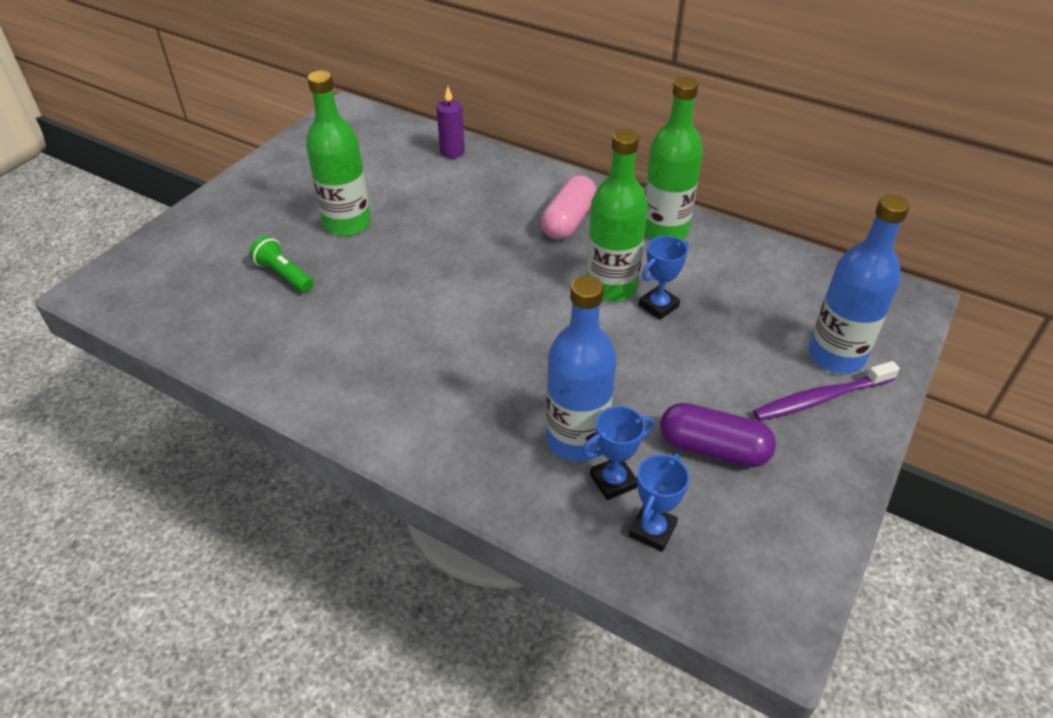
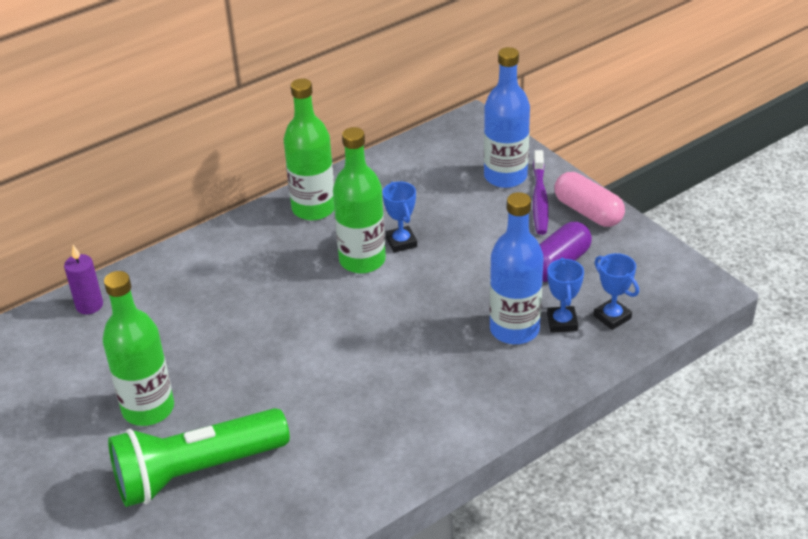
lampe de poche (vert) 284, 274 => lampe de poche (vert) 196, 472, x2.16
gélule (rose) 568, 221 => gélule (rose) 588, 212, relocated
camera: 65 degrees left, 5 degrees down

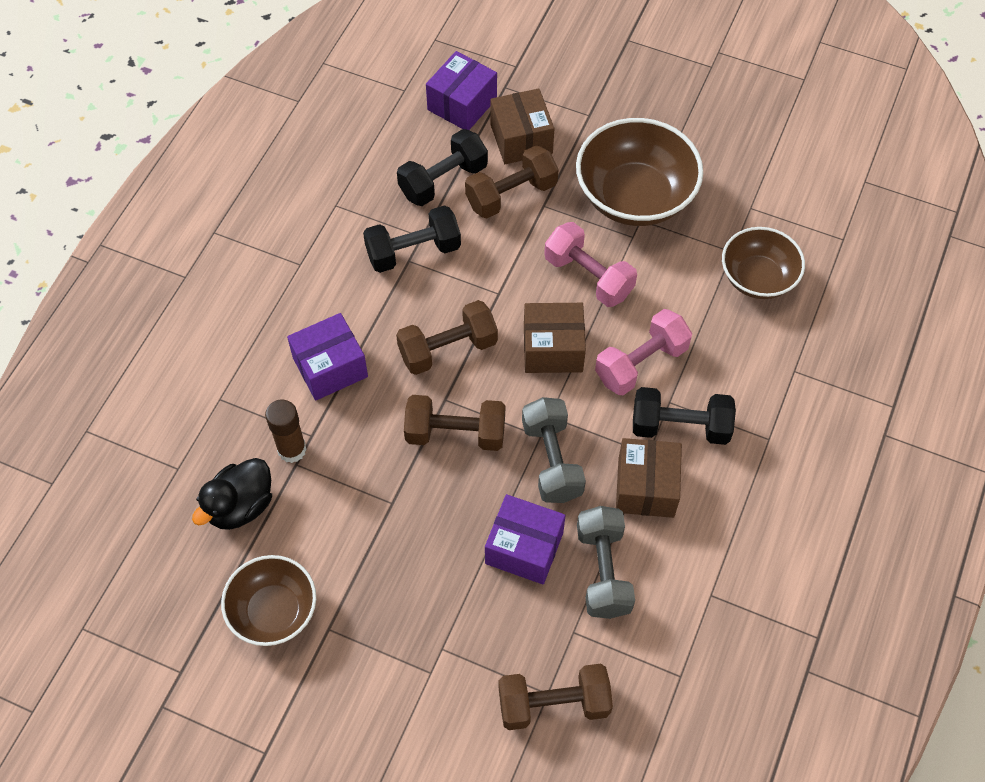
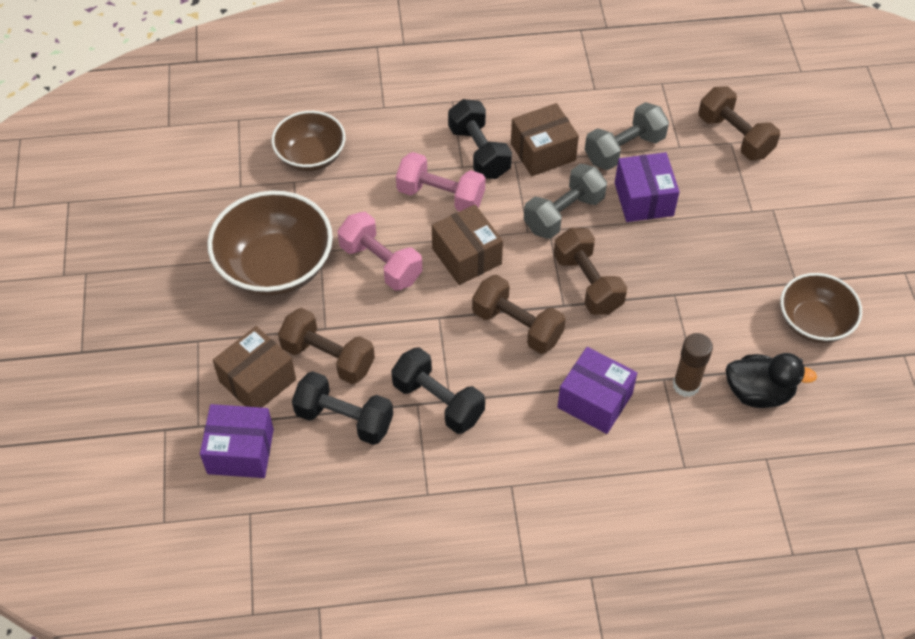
haltère (rose) 588, 276 => haltère (rose) 381, 263, 60 degrees counterclockwise
camera: 120 degrees left, 5 degrees down

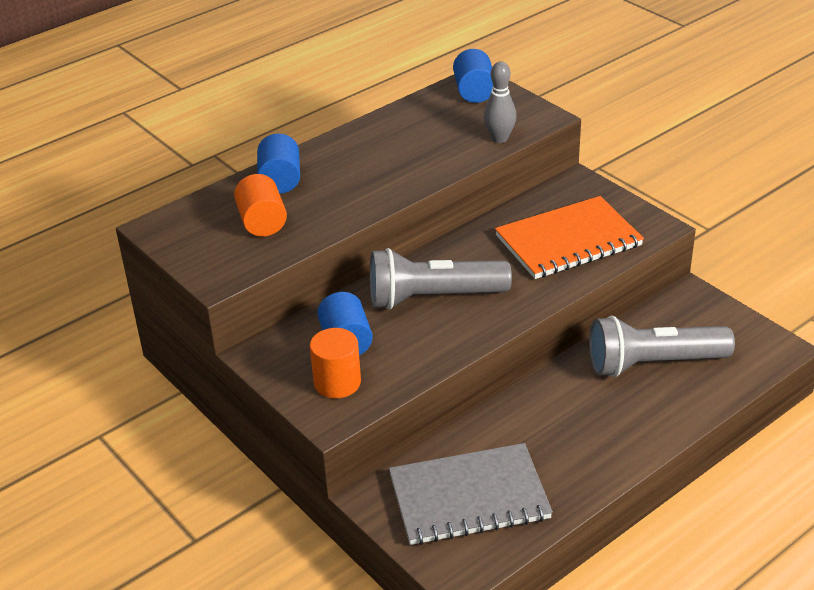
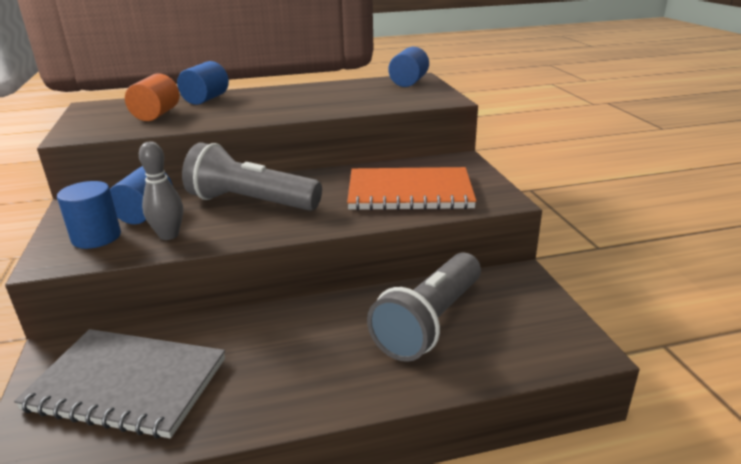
cylindre (orange) 337, 382 => cylindre (bleu) 96, 237
quille (gris) 499, 139 => quille (gris) 169, 235, relocated
lampe de poche (gris) 652, 364 => lampe de poche (gris) 429, 322, 75 degrees counterclockwise
camera: 25 degrees right, 10 degrees down

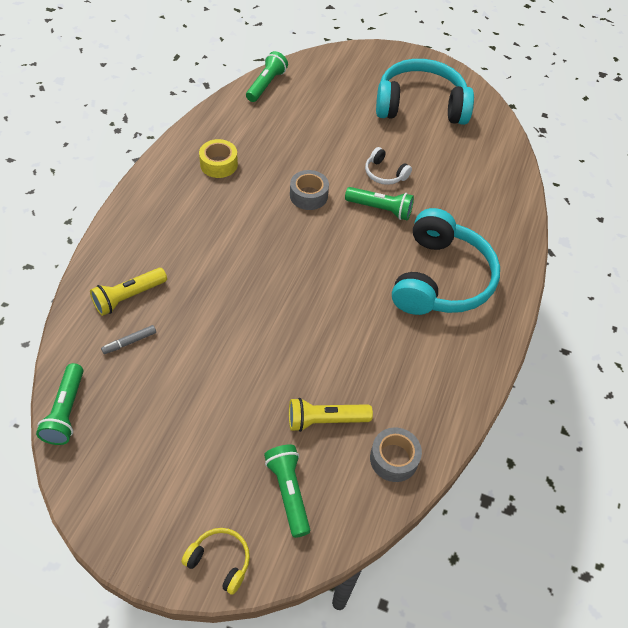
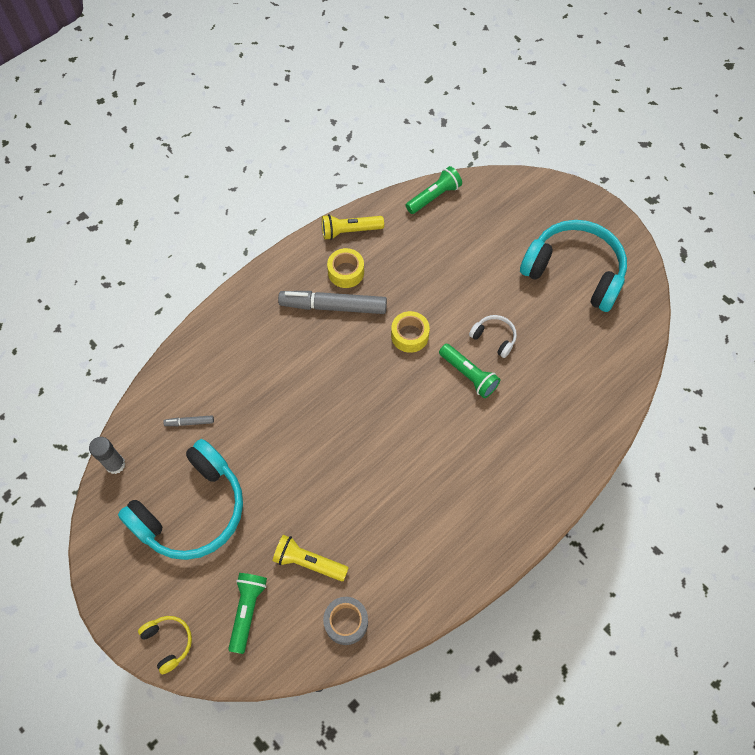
lampe de poche (vert) 66, 411 => bâton de colle (gris) 115, 464
casque audio (turquoise) 441, 279 => casque audio (turquoise) 192, 510, relocated
nothing => feutre (gris) 333, 306
lampe de poche (jaune) 128, 297 => lampe de poche (jaune) 350, 231, relocated
ruban adhésif (gris) 308, 195 => ruban adhésif (jaune) 409, 335
casque audio (blanc) 384, 174 => casque audio (blanc) 494, 338, 150 degrees clockwise
camera: 30 degrees right, 10 degrees up

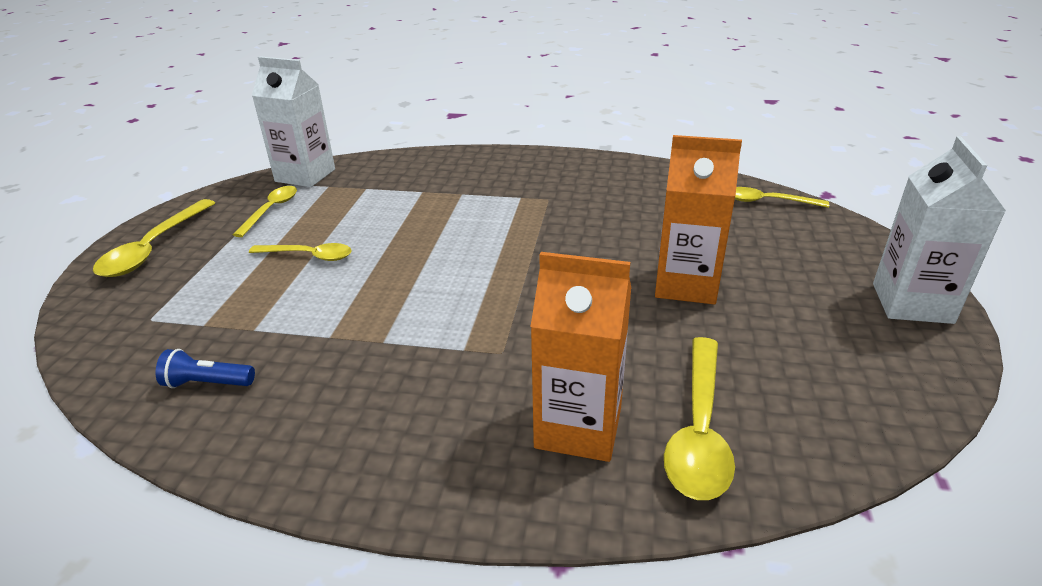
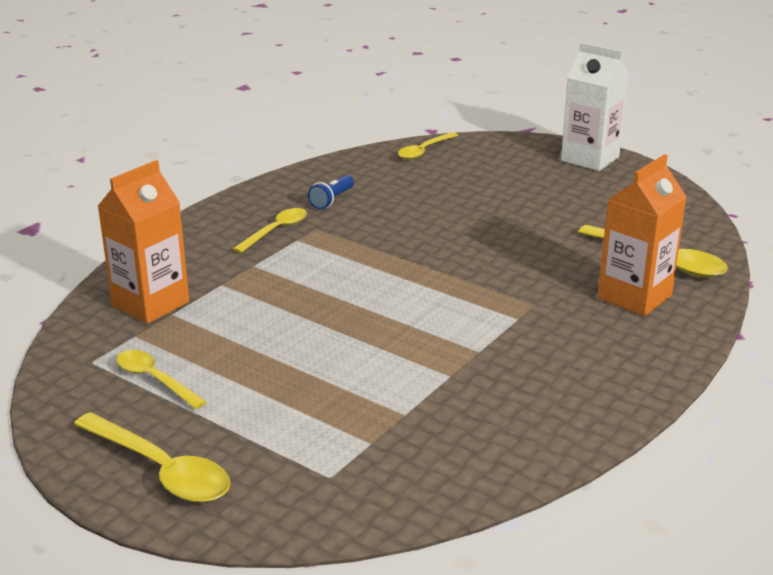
brique de lait (orange) 686, 285 => brique de lait (orange) 150, 304, relocated
cuillère (jaune) 309, 256 => cuillère (jaune) 276, 231, relocated
lampe de poche (bleu) 207, 383 => lampe de poche (bleu) 332, 200, relocated
brique de lait (blanc) 305, 175 => nothing
camera: 65 degrees left, 5 degrees down

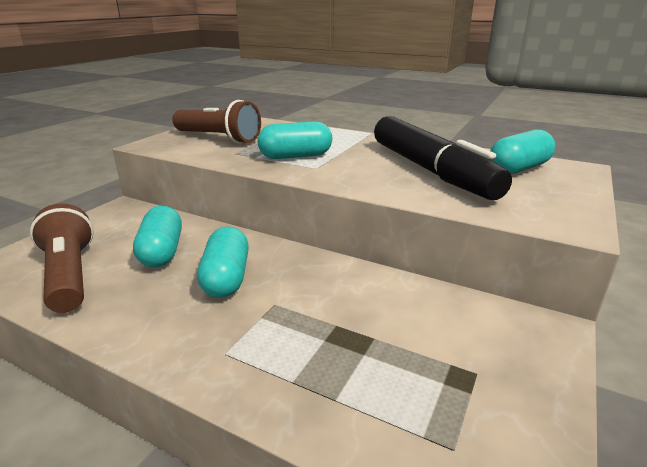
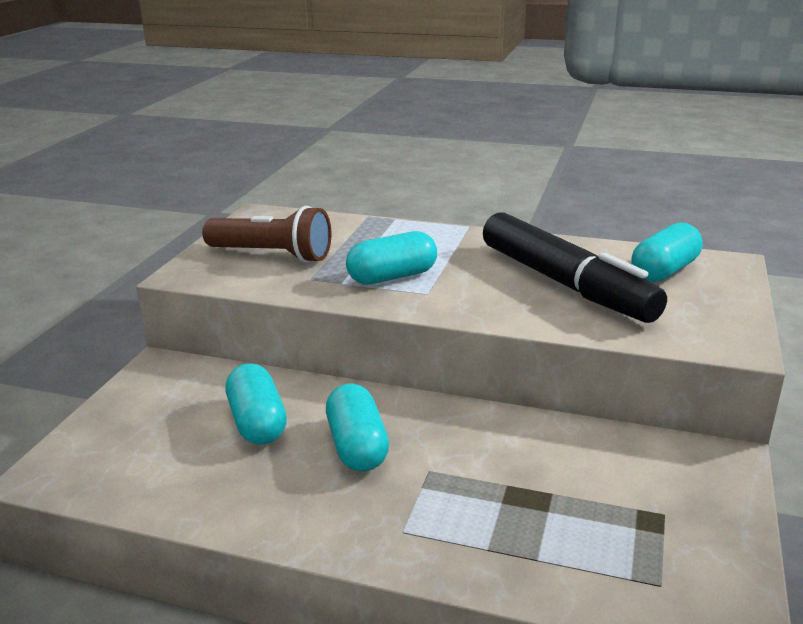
lampe de poche (marron) 70, 275 => nothing
camera: 10 degrees left, 0 degrees up

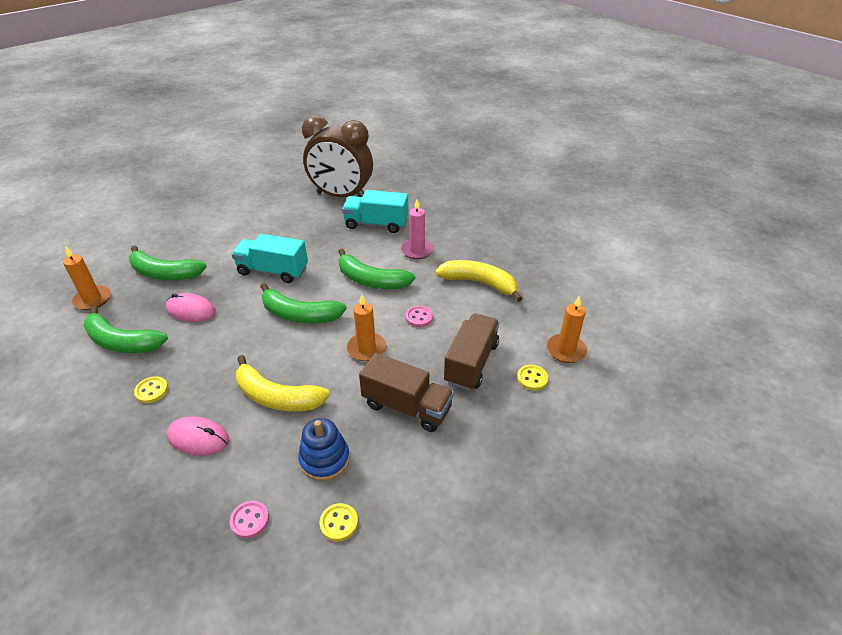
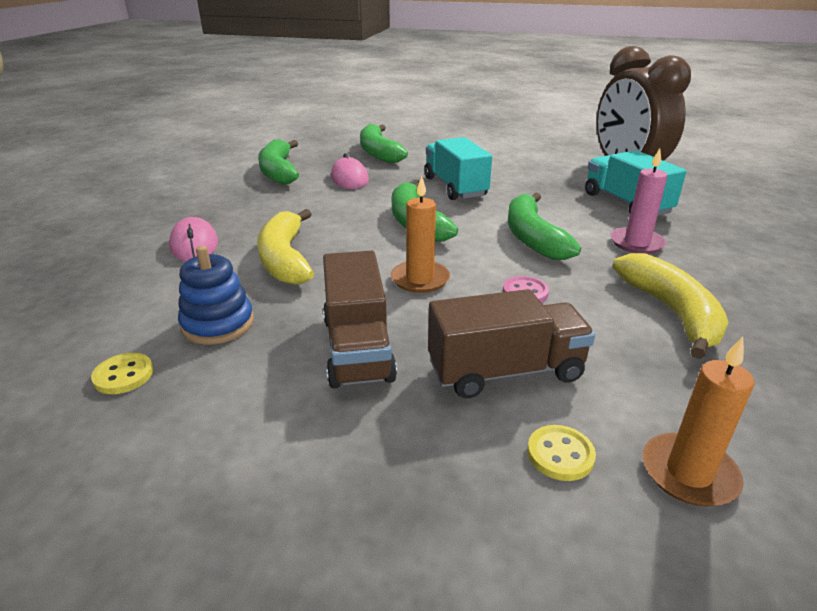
bougie (orange) 92, 299 => nothing
bouton (jaune) 151, 391 => nothing
bouton (rose) 250, 520 => nothing
camera: 55 degrees right, 10 degrees down

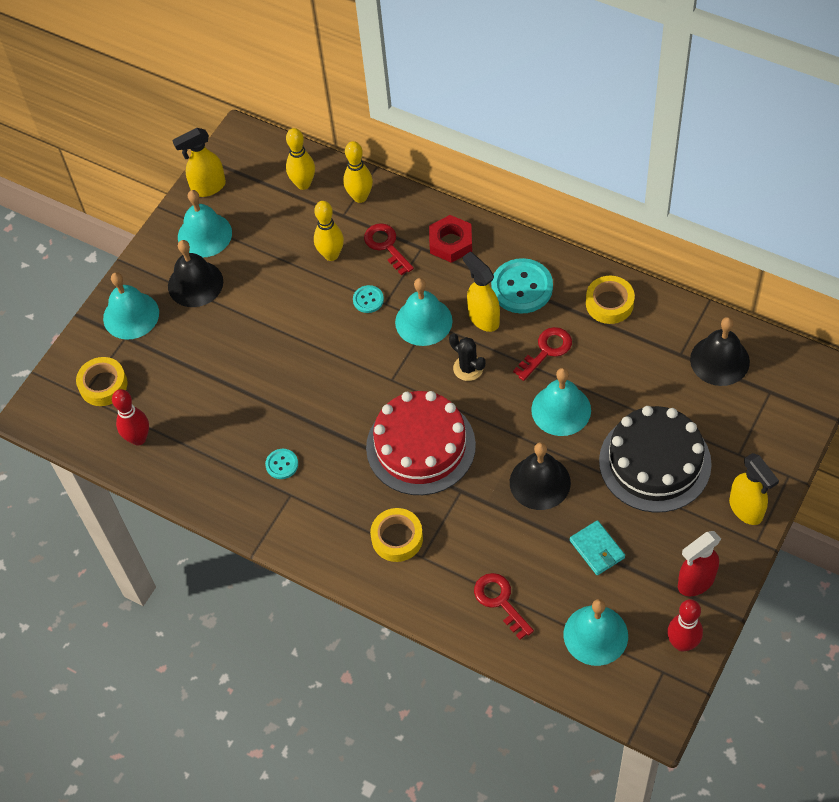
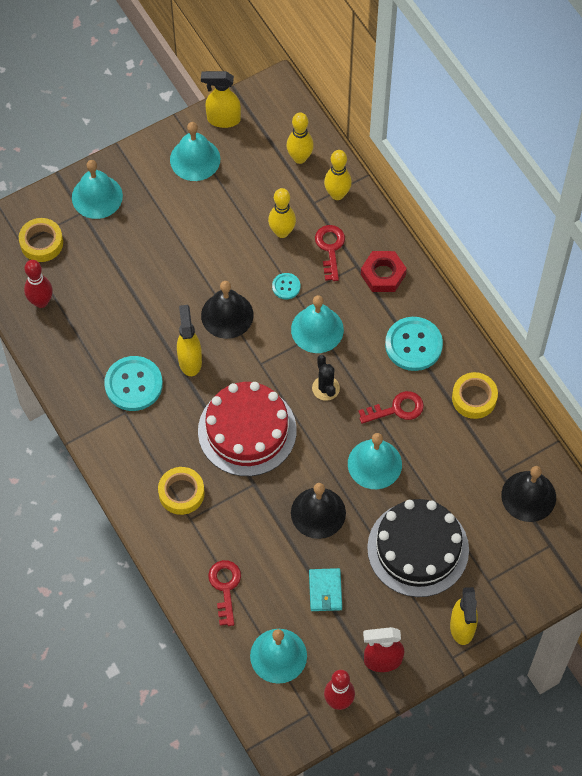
bouton (turquoise) 282, 464 => bouton (turquoise) 133, 384, x1.99
vaporisateur (jaune) 483, 318 => vaporisateur (jaune) 190, 360, relocated
cloche (noir) 195, 283 => cloche (noir) 227, 315, relocated
camera: 25 degrees right, 5 degrees up

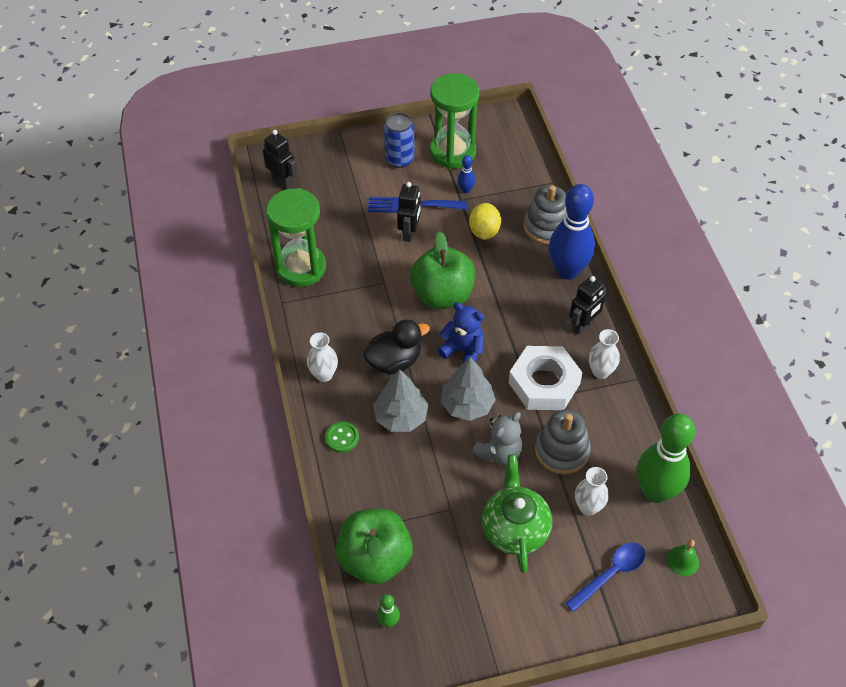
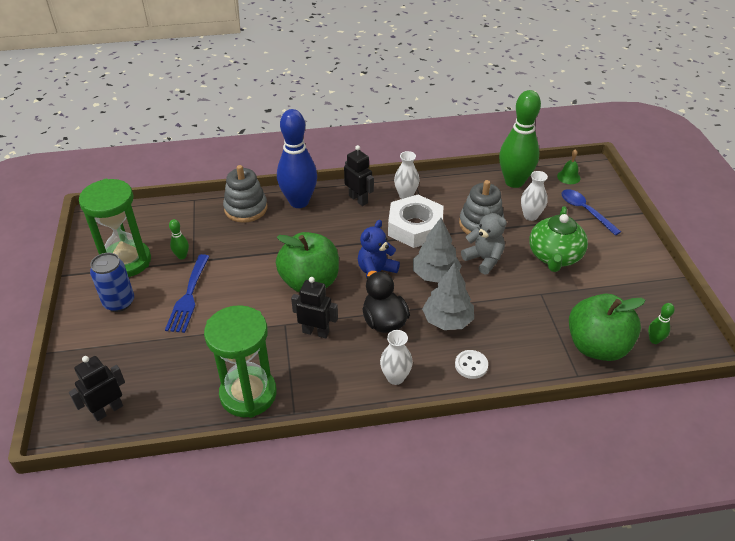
quille (bleu) 466, 190 => quille (vert) 182, 256
robot (noir) 409, 233 => robot (noir) 316, 332, relocated
bouton (vert) 342, 438 => bouton (blanc) 471, 365
théière (vert) 515, 528 => théière (vert) 554, 257, 75 degrees counterclockwise
citron (jaune) 484, 231 => nothing
camera: 85 degrees left, 10 degrees down

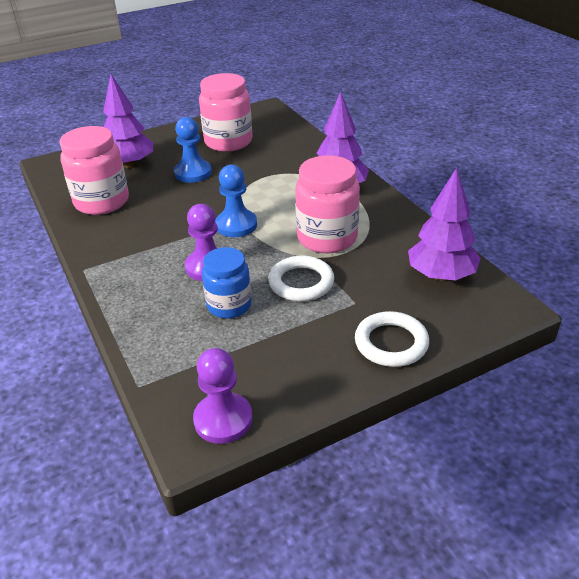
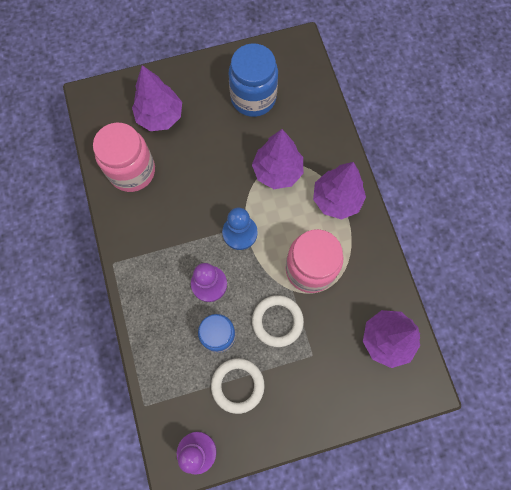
anneau (blanc) 391, 343 => anneau (blanc) 237, 385, relocated
bocal (rose) 228, 142 => bocal (bleu) 253, 98
nothing => arbre (violet) 277, 171
pion (bleu) 193, 173 => nothing
camera: 10 degrees right, 35 degrees up

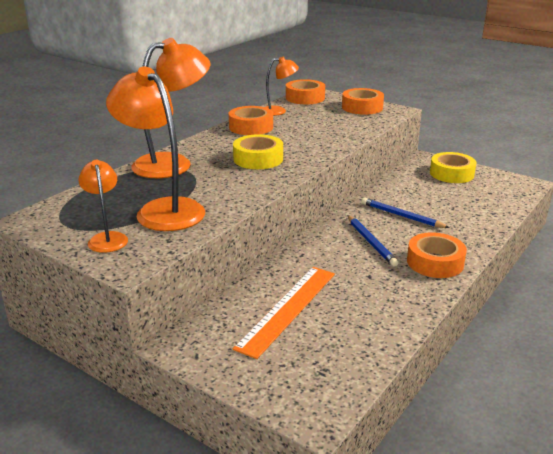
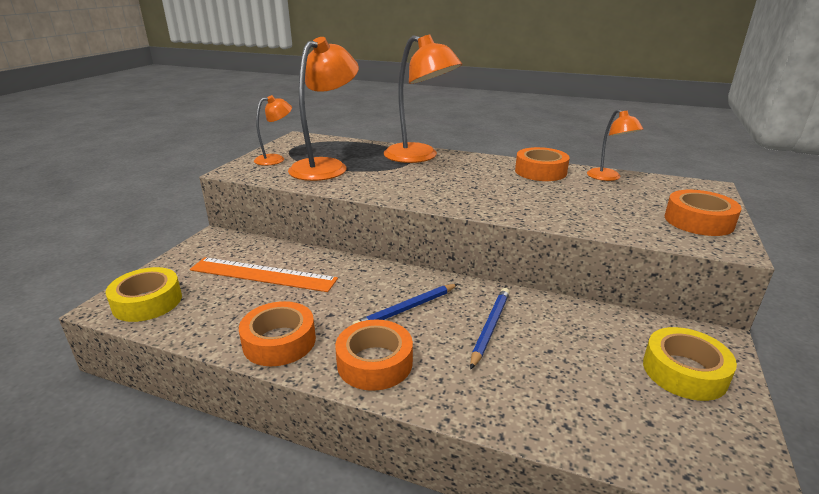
ruban adhésif (jaune) 258, 159 => ruban adhésif (jaune) 147, 302, relocated
ruban adhésif (orange) 305, 98 => ruban adhésif (orange) 279, 341, relocated
camera: 75 degrees right, 0 degrees up

